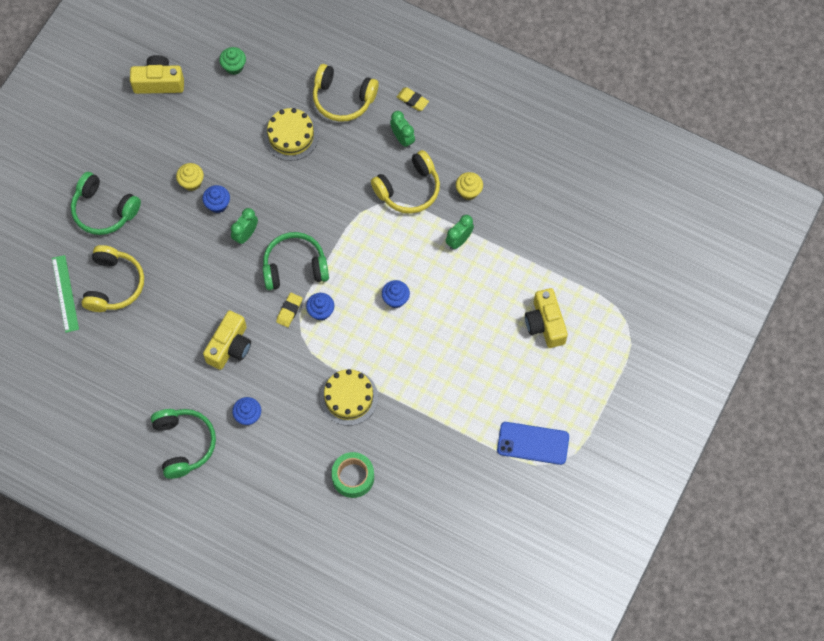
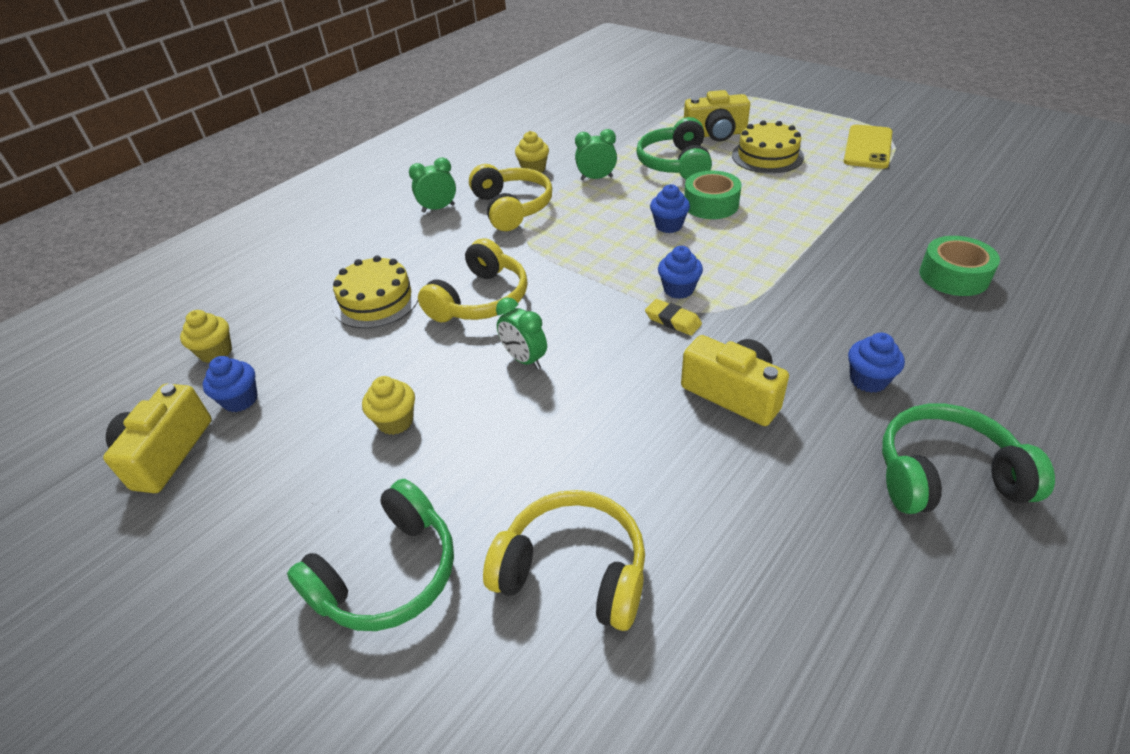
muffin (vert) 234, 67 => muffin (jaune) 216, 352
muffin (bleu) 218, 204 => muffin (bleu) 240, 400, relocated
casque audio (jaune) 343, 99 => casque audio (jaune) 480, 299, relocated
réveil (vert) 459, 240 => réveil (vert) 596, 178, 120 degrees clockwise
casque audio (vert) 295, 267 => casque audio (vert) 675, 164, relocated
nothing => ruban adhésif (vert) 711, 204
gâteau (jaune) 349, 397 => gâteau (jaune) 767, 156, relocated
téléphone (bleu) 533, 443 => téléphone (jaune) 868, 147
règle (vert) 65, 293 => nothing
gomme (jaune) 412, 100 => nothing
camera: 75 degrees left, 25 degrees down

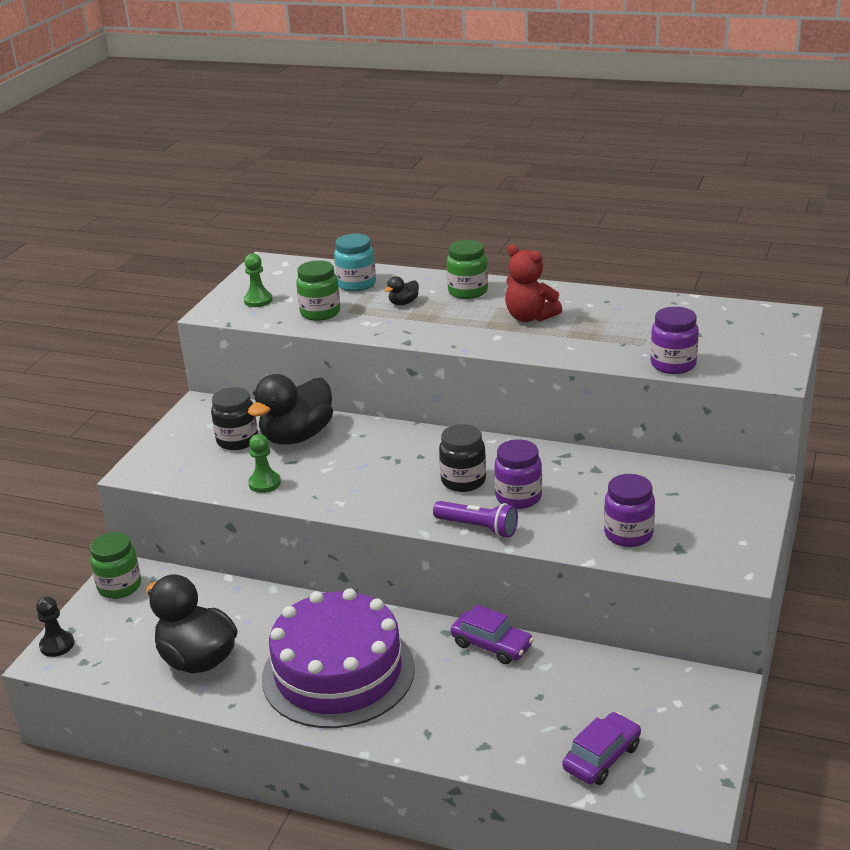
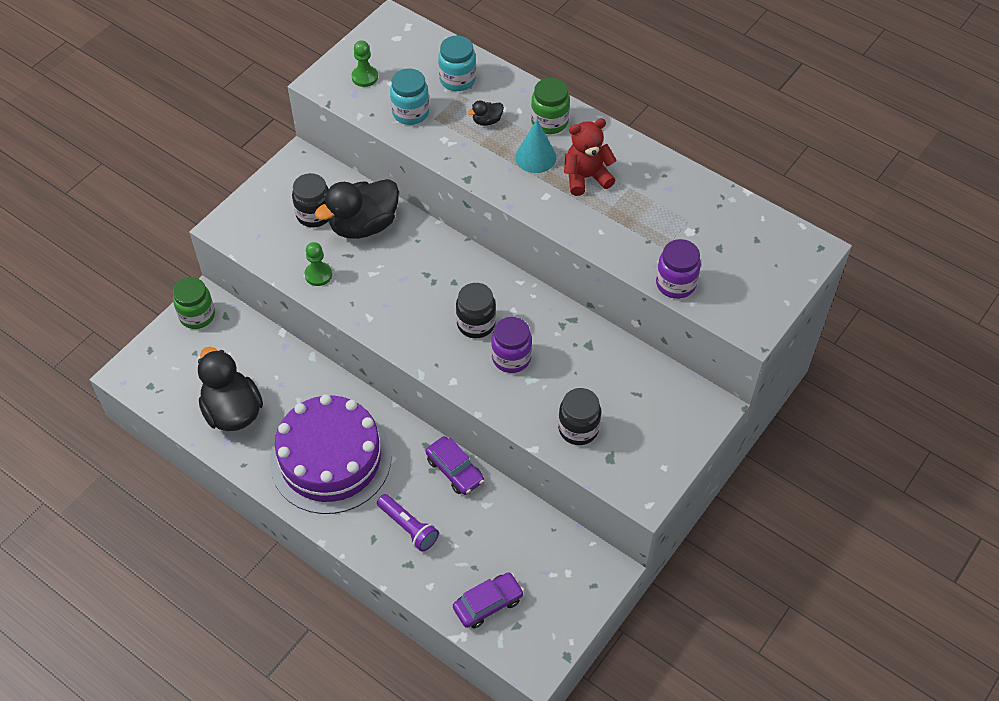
lampe de poche (violet) 478, 528 => lampe de poche (violet) 408, 527, relocated
bocal (vert) 320, 313 => bocal (turquoise) 410, 113
nothing => cône (turquoise) 535, 157
bocal (violet) 628, 534 => bocal (noir) 578, 429
ours en peluche (rouge) 530, 317 => ours en peluche (rouge) 586, 177, 105 degrees clockwise
pion (noir) 57, 645 => nothing
camera: 15 degrees right, 25 degrees up

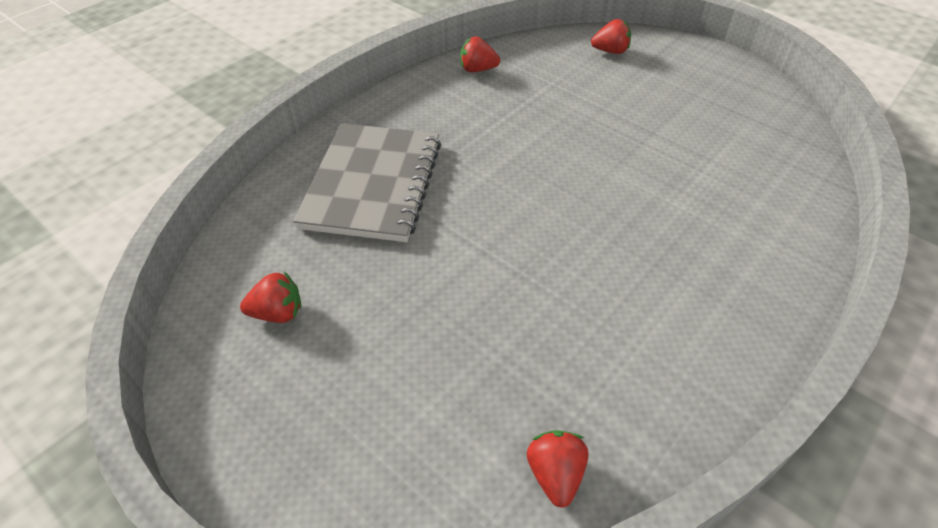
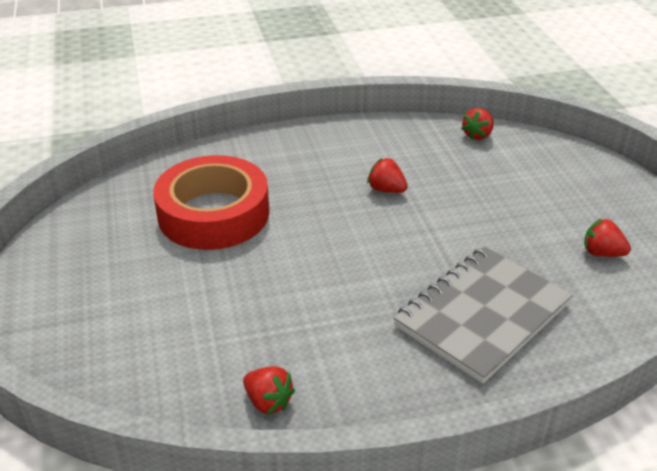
nothing => ruban adhésif (rouge) 213, 214
fraise (rouge) 610, 51 => fraise (rouge) 386, 190, relocated
camera: 145 degrees left, 10 degrees down

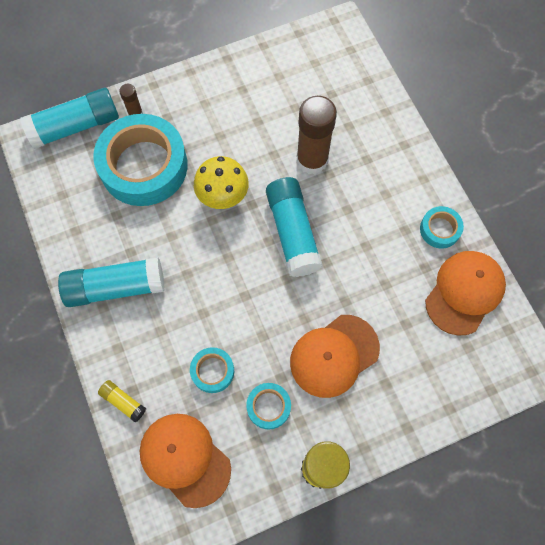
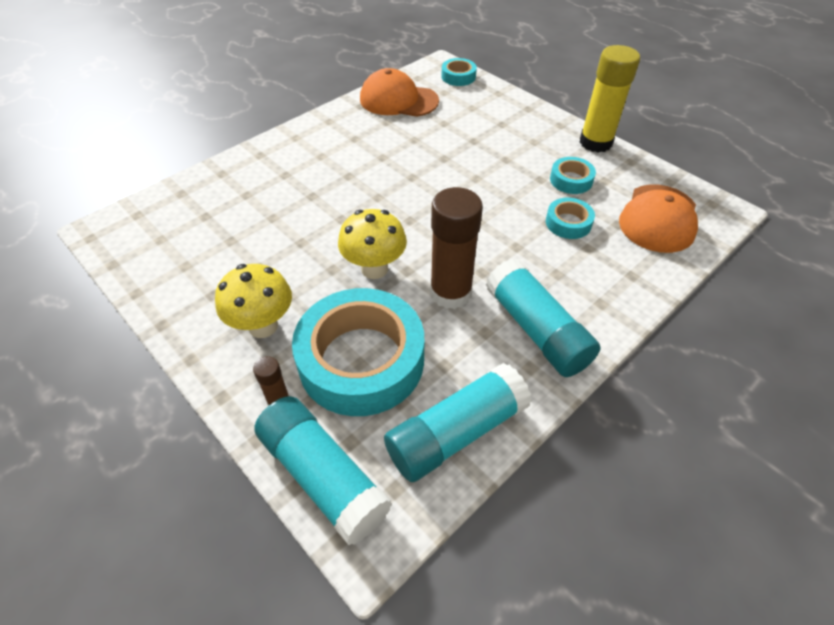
nothing => champignon (jaune) 263, 326
bâton de colle (turquoise) 293, 232 => bâton de colle (turquoise) 456, 432, relocated
bâton de colle (marron) 312, 160 => bâton de colle (marron) 450, 293, relocated
ruban adhésif (turquoise) 440, 229 => ruban adhésif (turquoise) 458, 77, relocated
bâton de colle (jaune) 123, 401 => nothing
casquette (orange) 334, 355 => nothing
camera: 110 degrees left, 20 degrees down

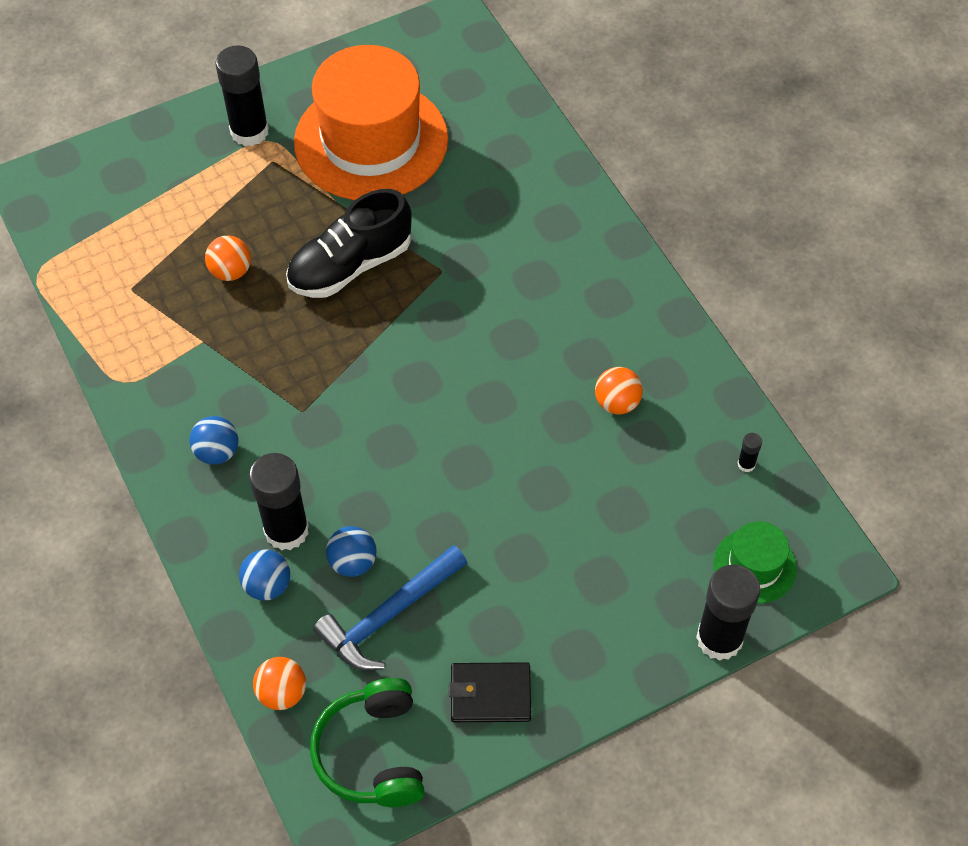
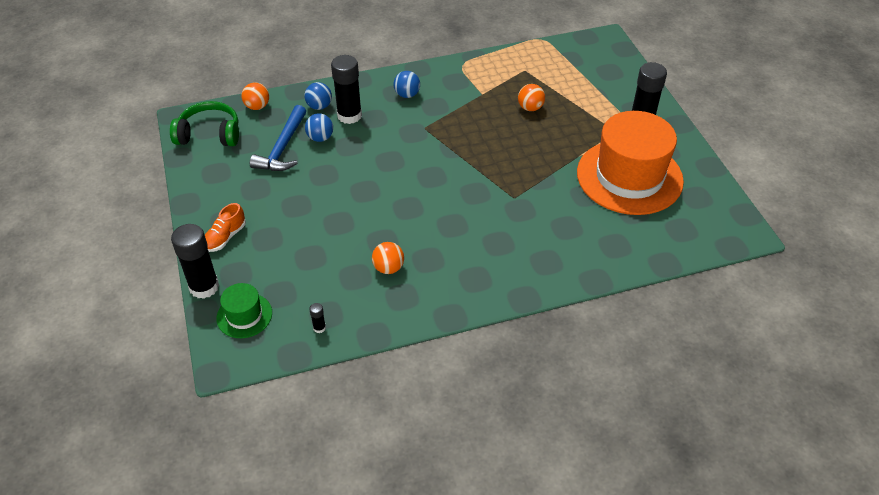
nothing => chaussure (orange) 225, 237
marteau (bleu) 388, 616 => marteau (bleu) 282, 148, 135 degrees counterclockwise
chaussure (noir) 350, 266 => nothing
portefeuille (noir) 490, 694 => nothing
camera: 100 degrees right, 10 degrees down

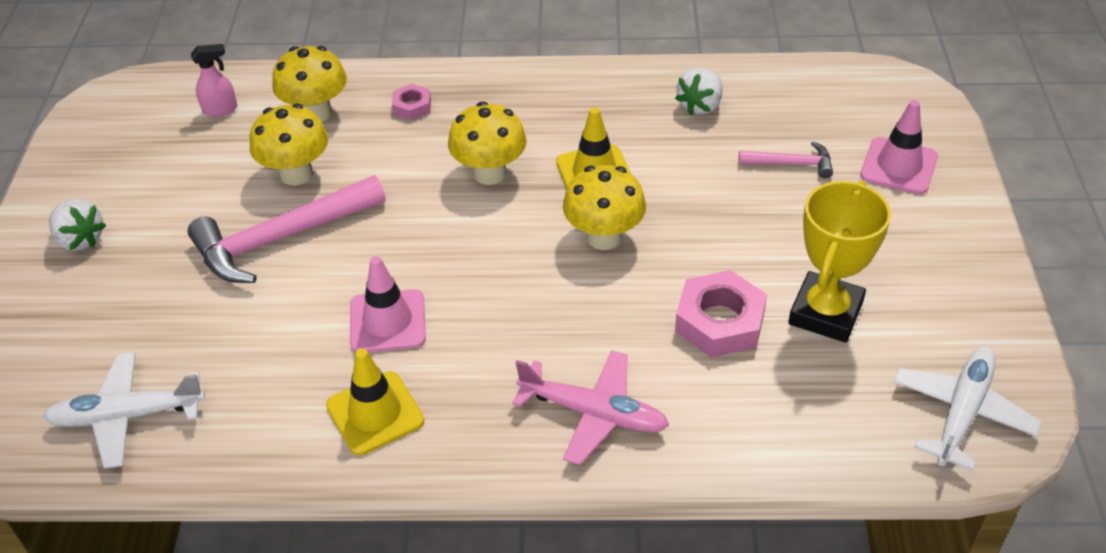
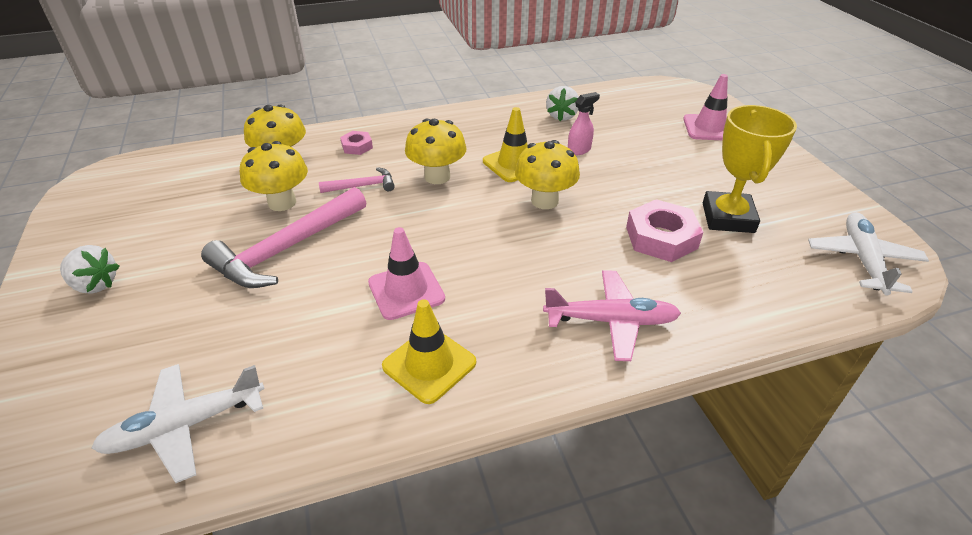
marteau (rose) 791, 164 => marteau (rose) 362, 186, relocated
vaporisateur (rose) 220, 110 => vaporisateur (rose) 579, 150, relocated
camera: 20 degrees left, 5 degrees down

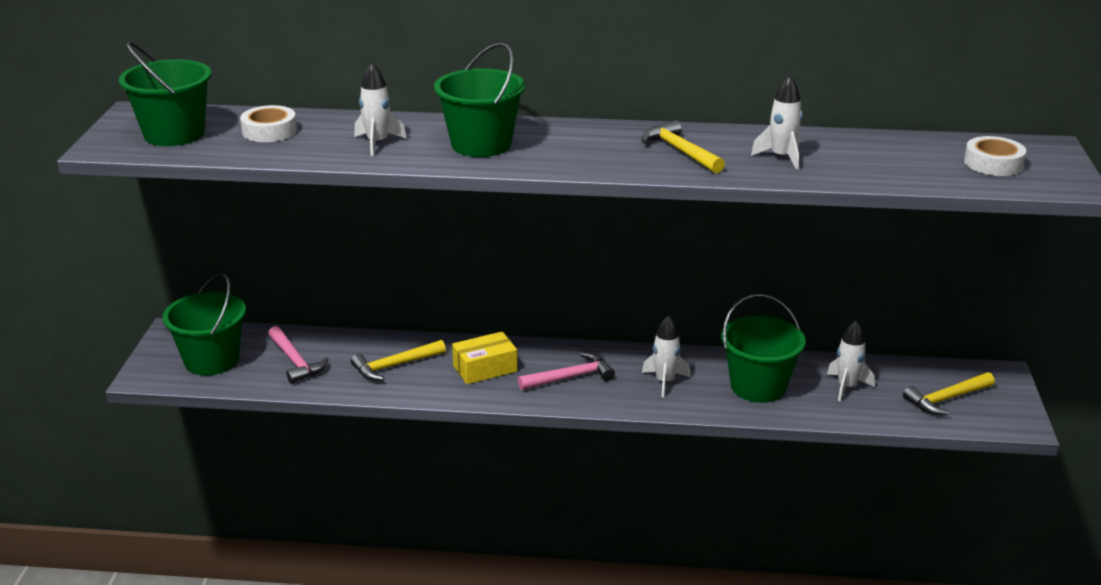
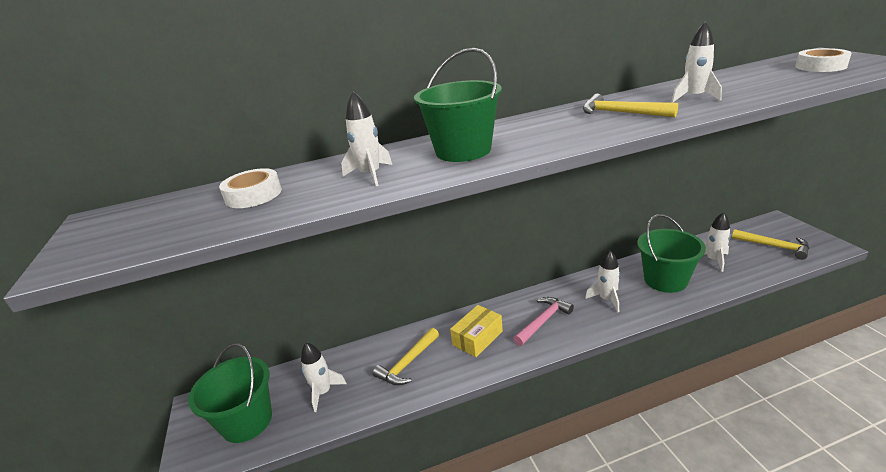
marteau (rose) 295, 361 => fusée (blanc) 323, 392
marteau (jaune) 946, 399 => marteau (jaune) 774, 246, 90 degrees counterclockwise
seau (vert) 174, 134 => nothing
camera: 20 degrees left, 0 degrees up

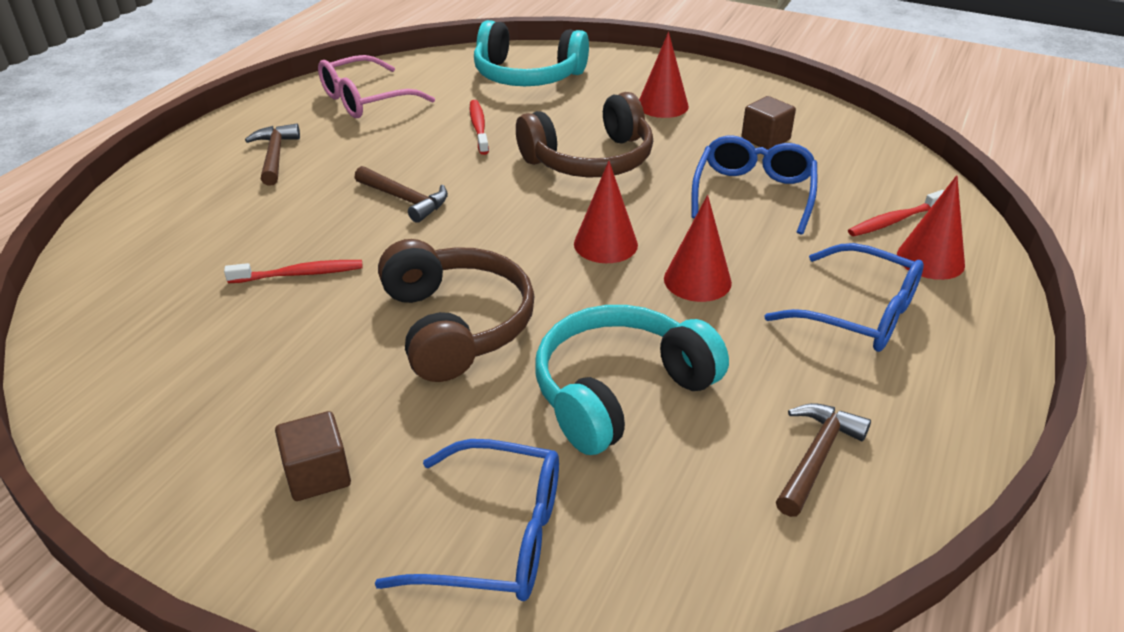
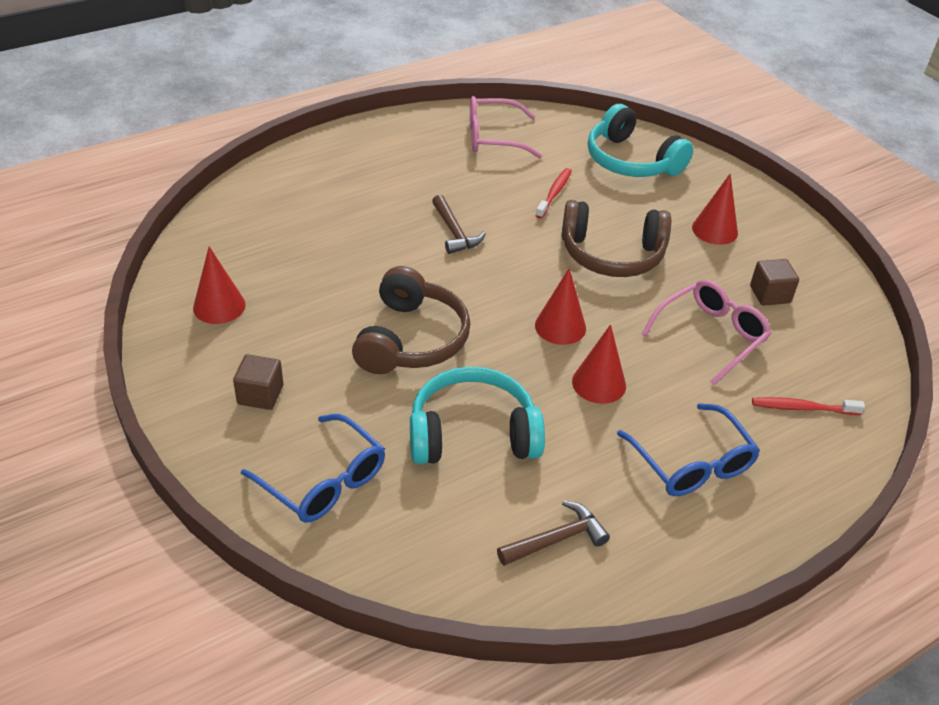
cône (rouge) 930, 259 => cône (rouge) 219, 306, relocated
lunettes (bleu) 753, 194 => lunettes (rose) 710, 336
brosse à dents (rouge) 300, 274 => nothing
marteau (marron) 275, 156 => nothing
camera: 30 degrees right, 5 degrees up

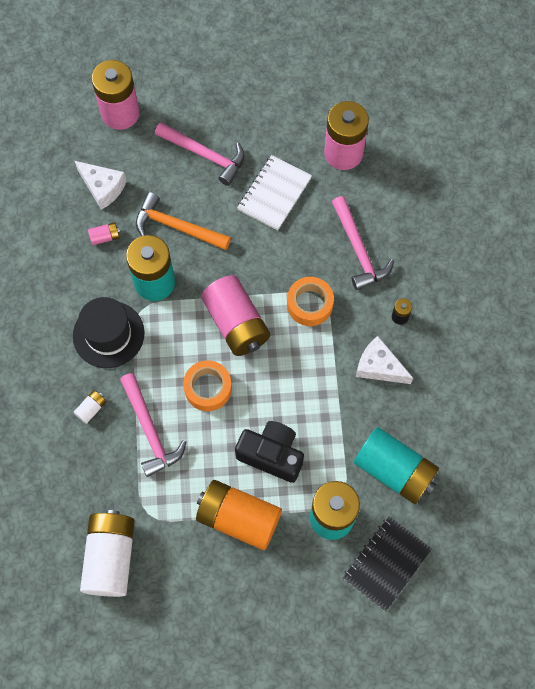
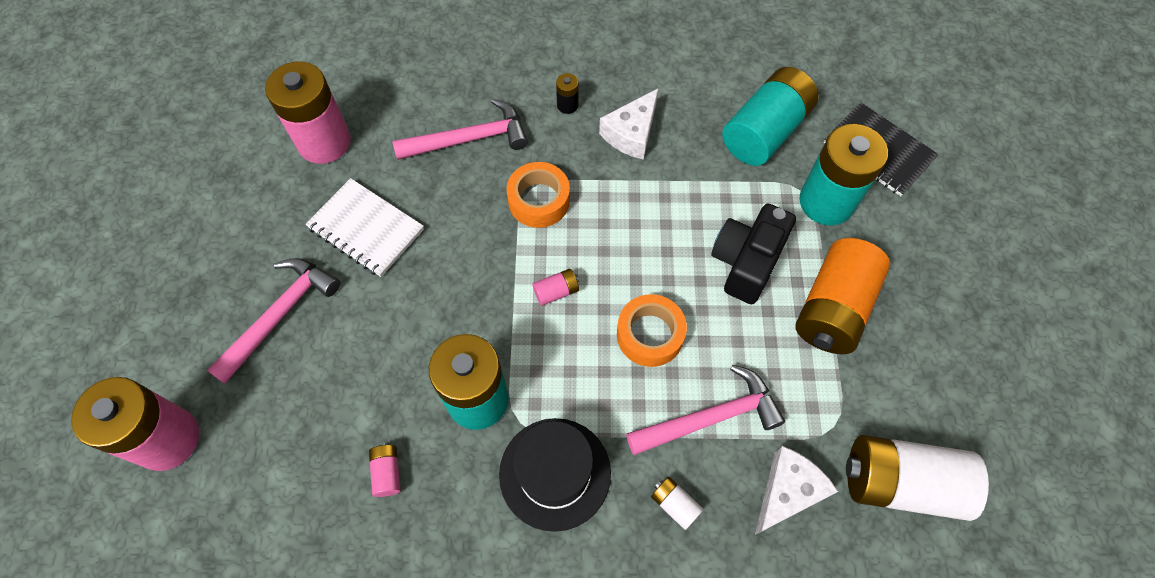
pile (rose) 236, 323 => pile (rose) 556, 292, x0.41
fromage (blanc) 103, 187 => fromage (blanc) 787, 492, relocated
marteau (orange) 177, 227 => nothing
camera: 85 degrees left, 5 degrees down

